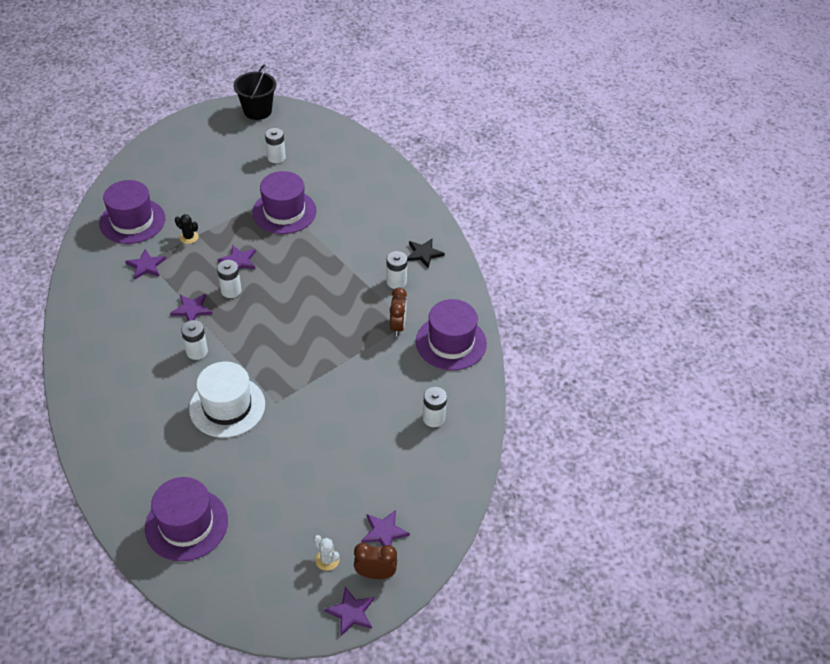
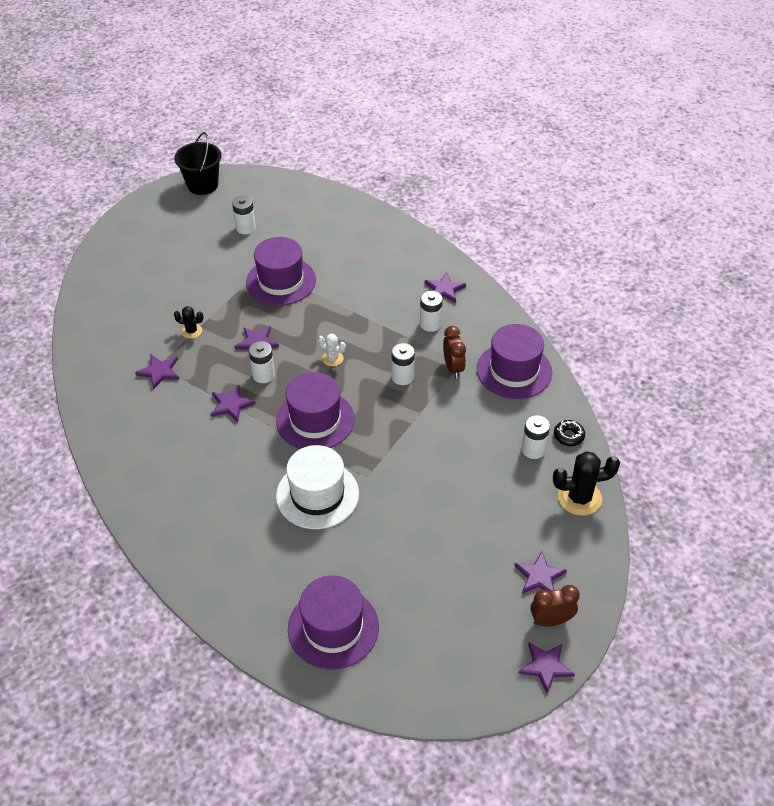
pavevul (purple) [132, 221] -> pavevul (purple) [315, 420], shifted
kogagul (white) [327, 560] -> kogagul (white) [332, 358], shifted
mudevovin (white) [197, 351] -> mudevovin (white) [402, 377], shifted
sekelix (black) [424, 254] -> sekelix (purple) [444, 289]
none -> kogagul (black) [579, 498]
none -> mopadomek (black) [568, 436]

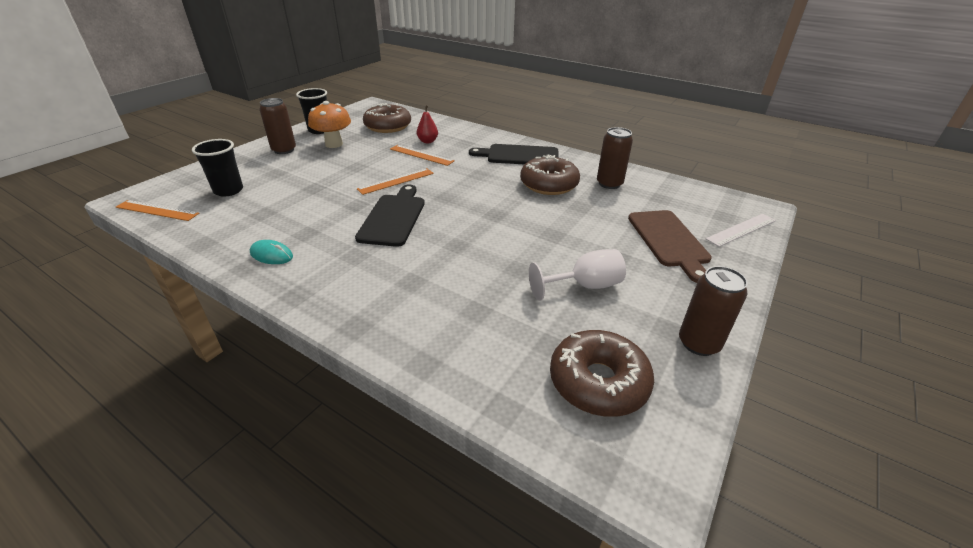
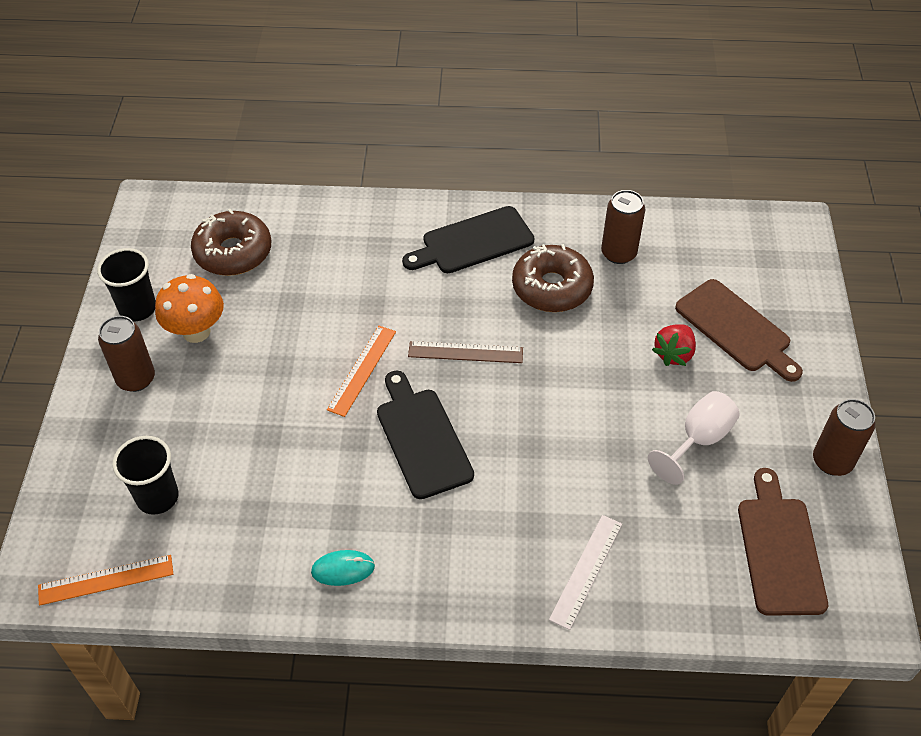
none -> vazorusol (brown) [465, 352]
vazorusol (white) [741, 229] -> vazorusol (white) [586, 570], shifted
none -> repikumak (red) [674, 354]
mopadomek (brown) [598, 382] -> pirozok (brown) [779, 549]
vazorusol (orange) [421, 155] -> none
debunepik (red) [427, 141] -> none

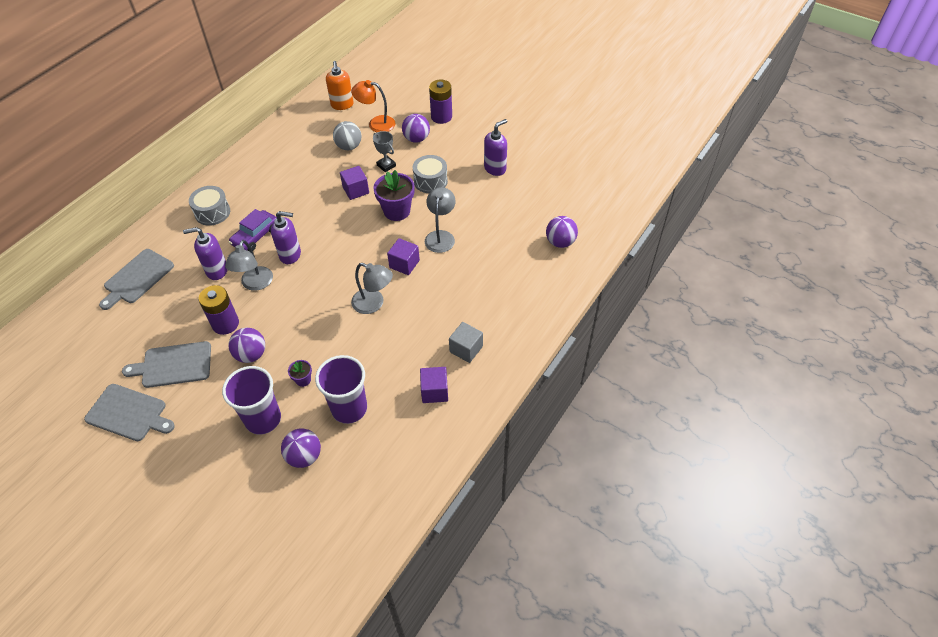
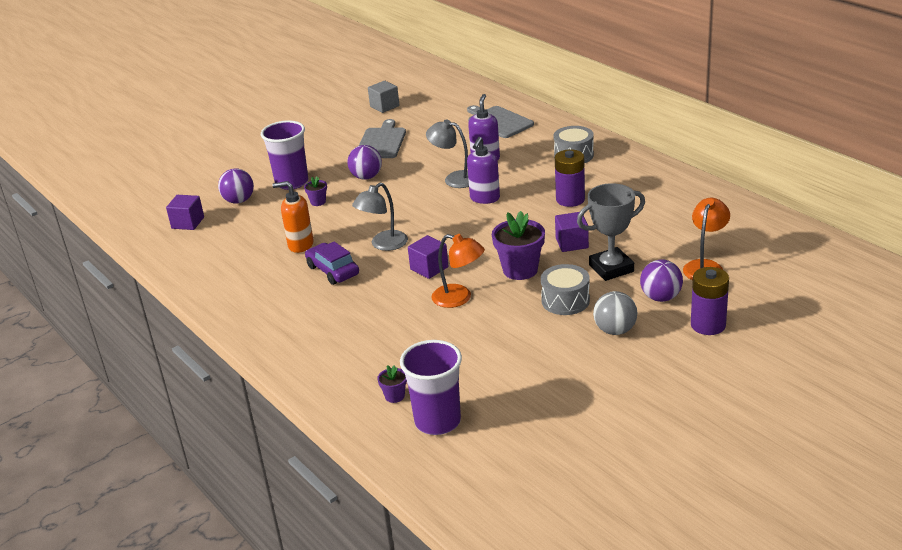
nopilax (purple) [434, 391] -> nopilax (purple) [188, 223], shifted
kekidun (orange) [342, 105] -> kekidun (orange) [300, 245], shifted
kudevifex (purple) [255, 236] -> kudevifex (purple) [333, 270], shifted
nopilax (grey) [466, 349] -> nopilax (grey) [384, 106], shifted
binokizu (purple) [560, 242] -> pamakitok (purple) [394, 396]
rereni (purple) [349, 408] -> rereni (purple) [437, 421], shifted
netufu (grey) [440, 236] -> netufu (orange) [459, 298]
mudevovin (purple) [225, 324] -> mudevovin (purple) [570, 199], shifted
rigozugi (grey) [386, 165] -> rigozugi (grey) [611, 268], x1.69
binokizu (grey) [349, 146] -> binokizu (grey) [615, 330], shifted
pirozok (grey) [128, 413] -> none
kekidun (purple) [495, 168] -> none

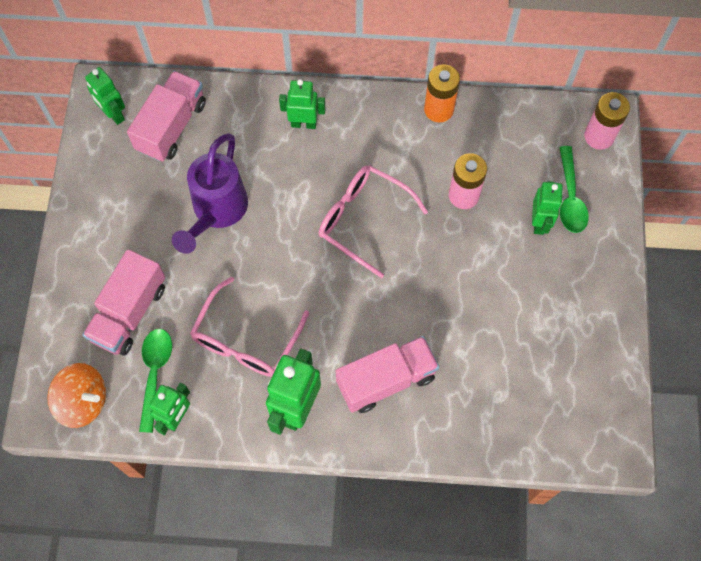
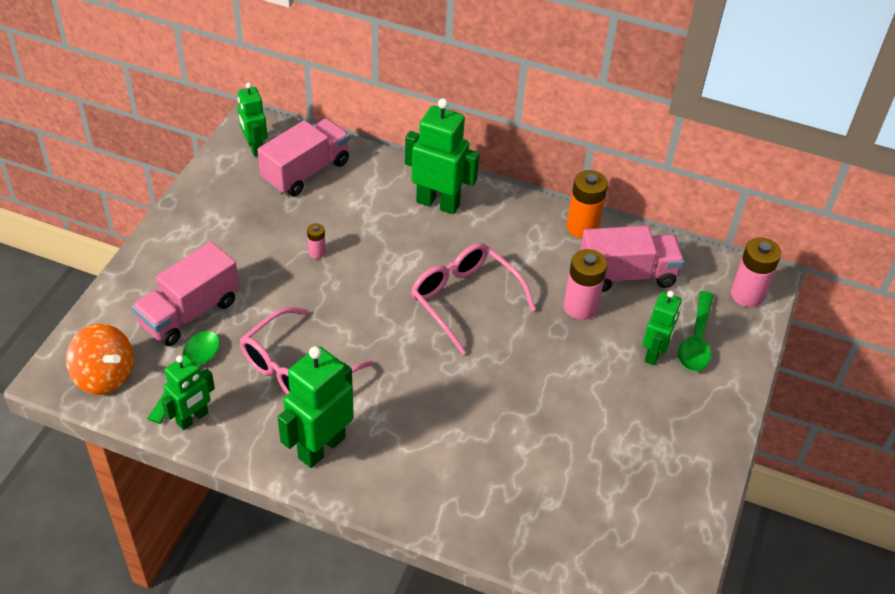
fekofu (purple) [216, 212] -> mudevovin (pink) [317, 252]
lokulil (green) [303, 124] -> lokulil (green) [438, 203], x1.57
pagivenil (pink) [386, 380] -> pagivenil (pink) [626, 275], shifted

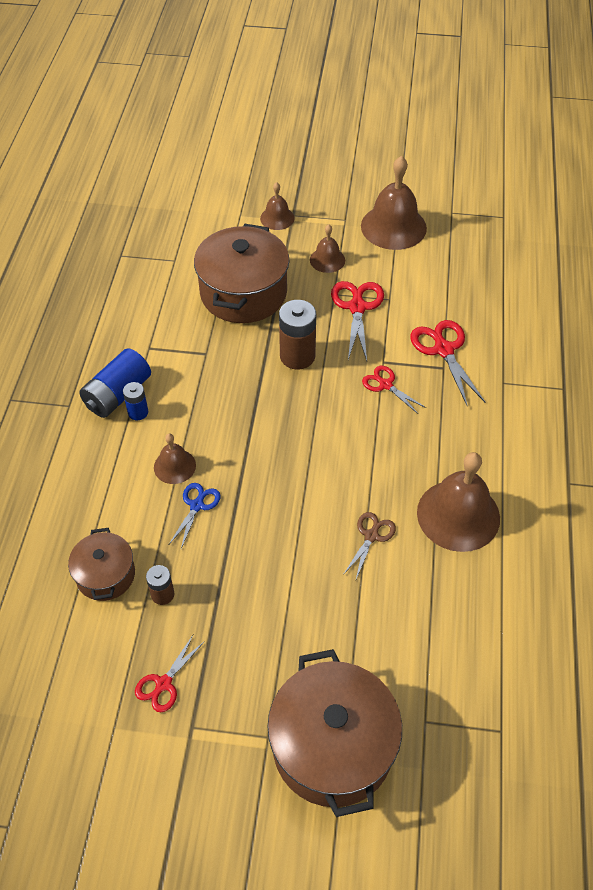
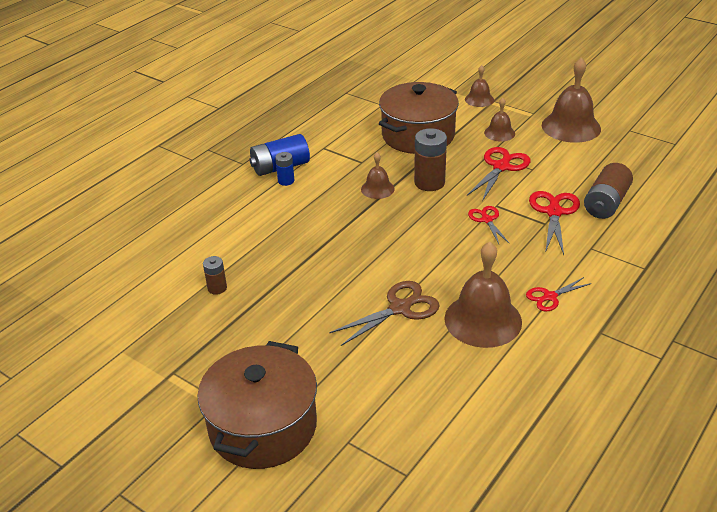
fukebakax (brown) [371, 536] -> fukebakax (brown) [400, 308], x1.63
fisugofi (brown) [174, 466] -> fisugofi (brown) [377, 189], shifted
fukebakax (red) [163, 684] -> fukebakax (red) [550, 297], shifted
none -> mudevovin (brown) [605, 203]
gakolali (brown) [105, 575] -> none
fukebakax (blue) [197, 505] -> none

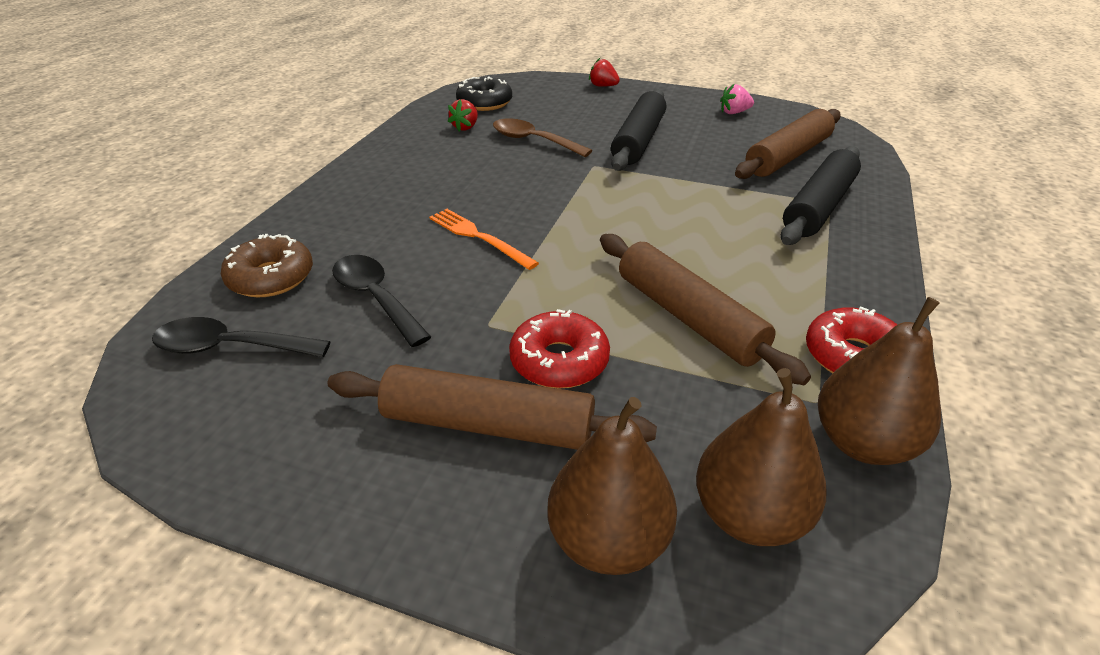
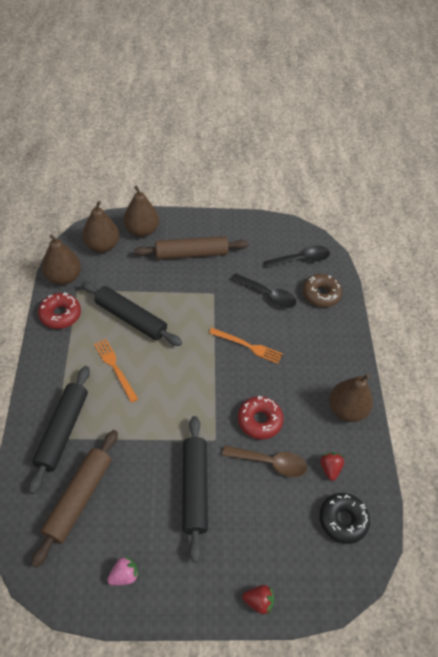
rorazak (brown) [688, 317] -> rorazak (black) [131, 318]
none -> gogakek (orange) [115, 368]
mopadomek (red) [559, 361] -> mopadomek (red) [259, 420], shifted
none -> debunepik (brown) [346, 409]

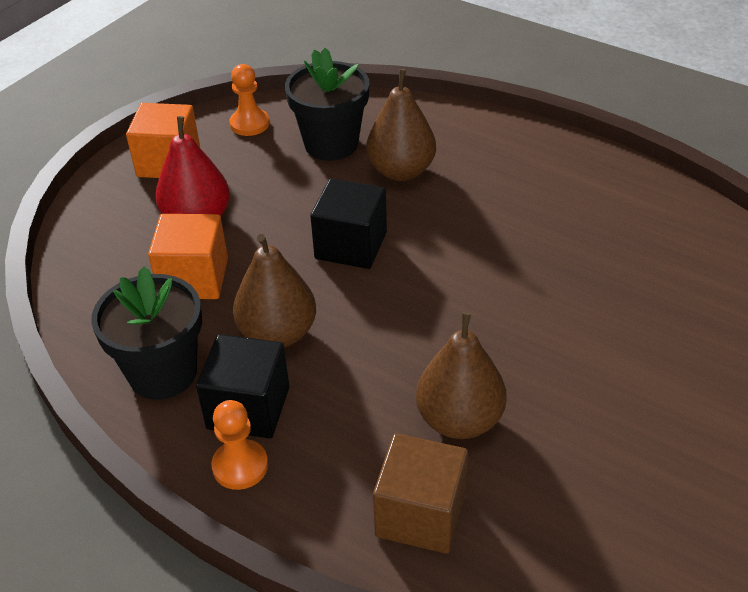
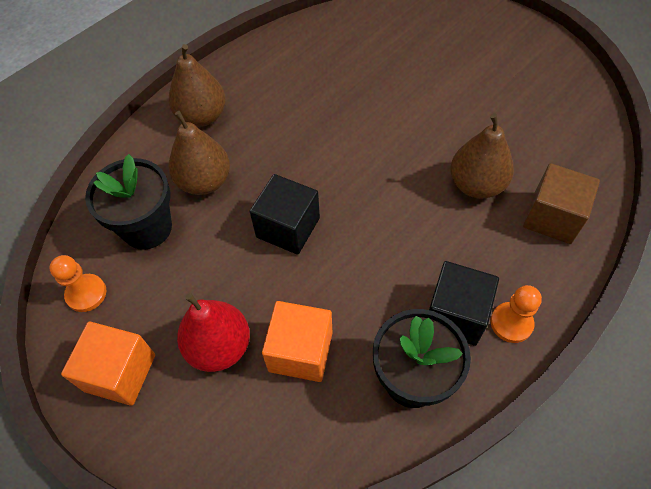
debunepik (brown) [278, 334] -> debunepik (brown) [202, 116], shifted

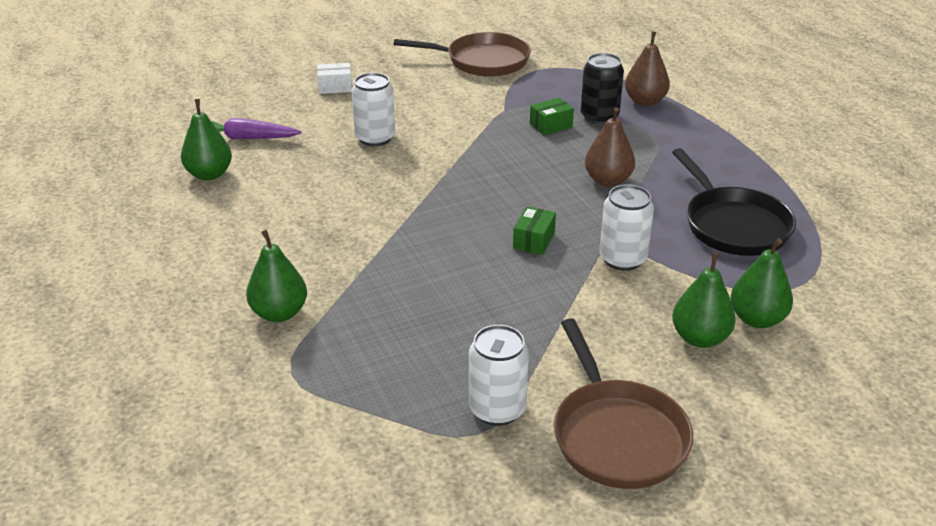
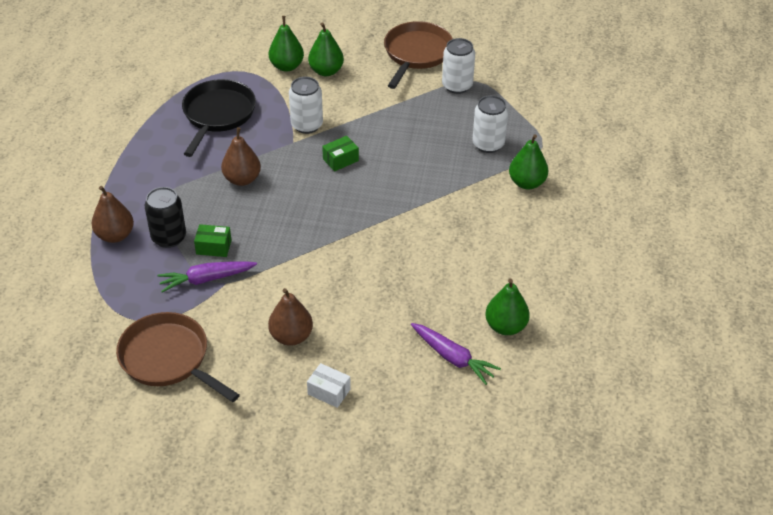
none -> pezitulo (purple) [206, 279]
none -> debunepik (brown) [291, 336]
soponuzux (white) [375, 138] -> soponuzux (white) [488, 144], shifted

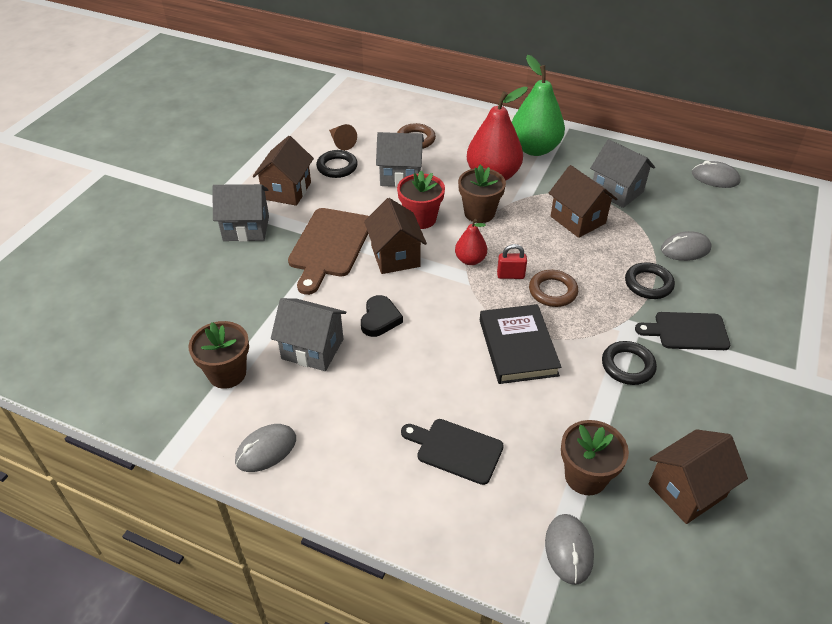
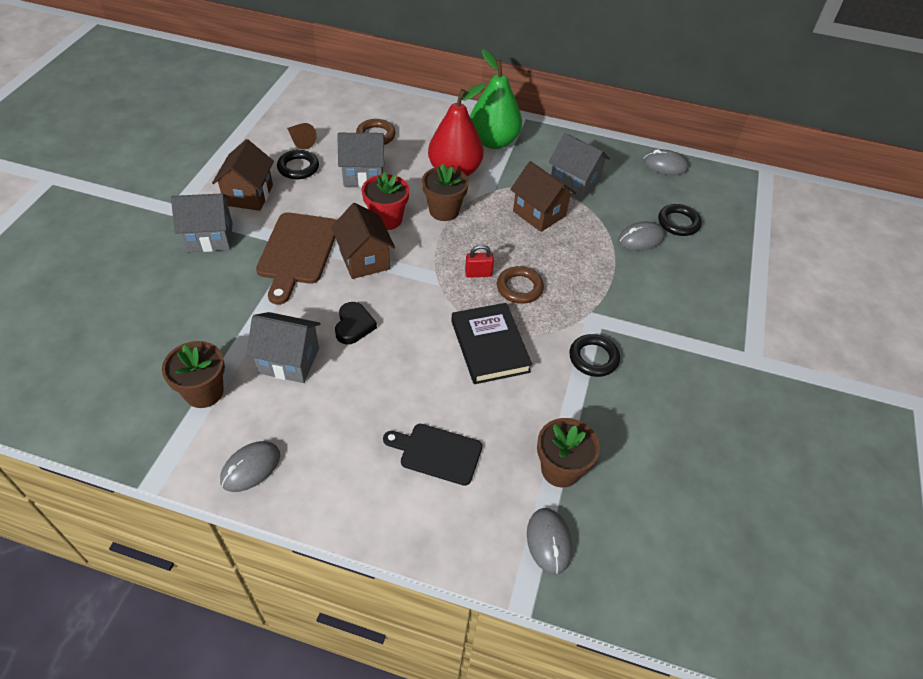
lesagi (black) [648, 284] -> lesagi (black) [678, 223], shifted
debunepik (red) [470, 260] -> none
pirozok (black) [687, 331] -> none
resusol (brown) [687, 490] -> none

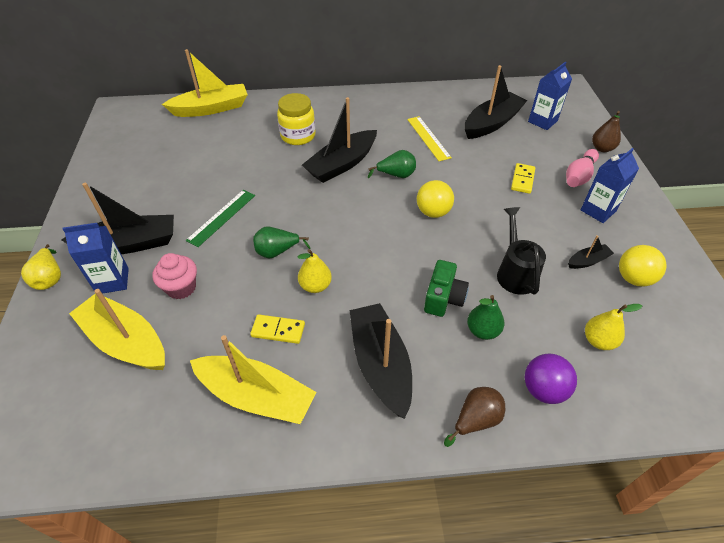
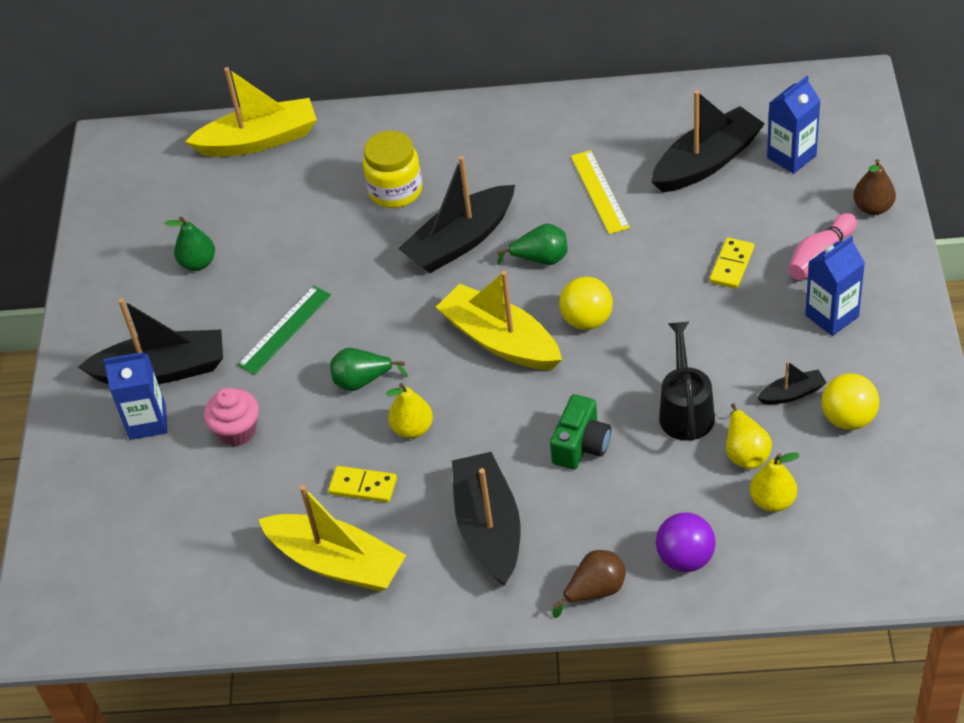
debunepik (green) [482, 331] -> debunepik (green) [198, 263], shifted
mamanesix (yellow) [126, 341] -> mamanesix (yellow) [500, 340], shifted
debunepik (yellow) [50, 278] -> debunepik (yellow) [745, 452], shifted

